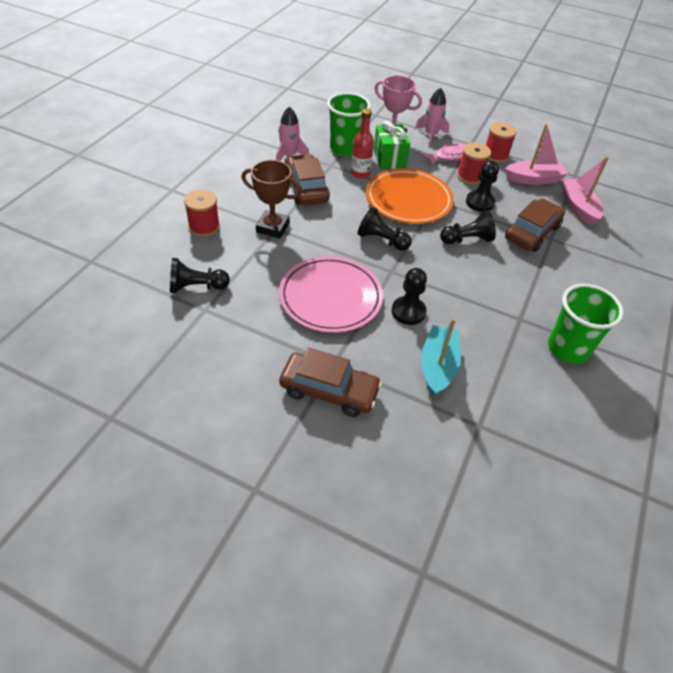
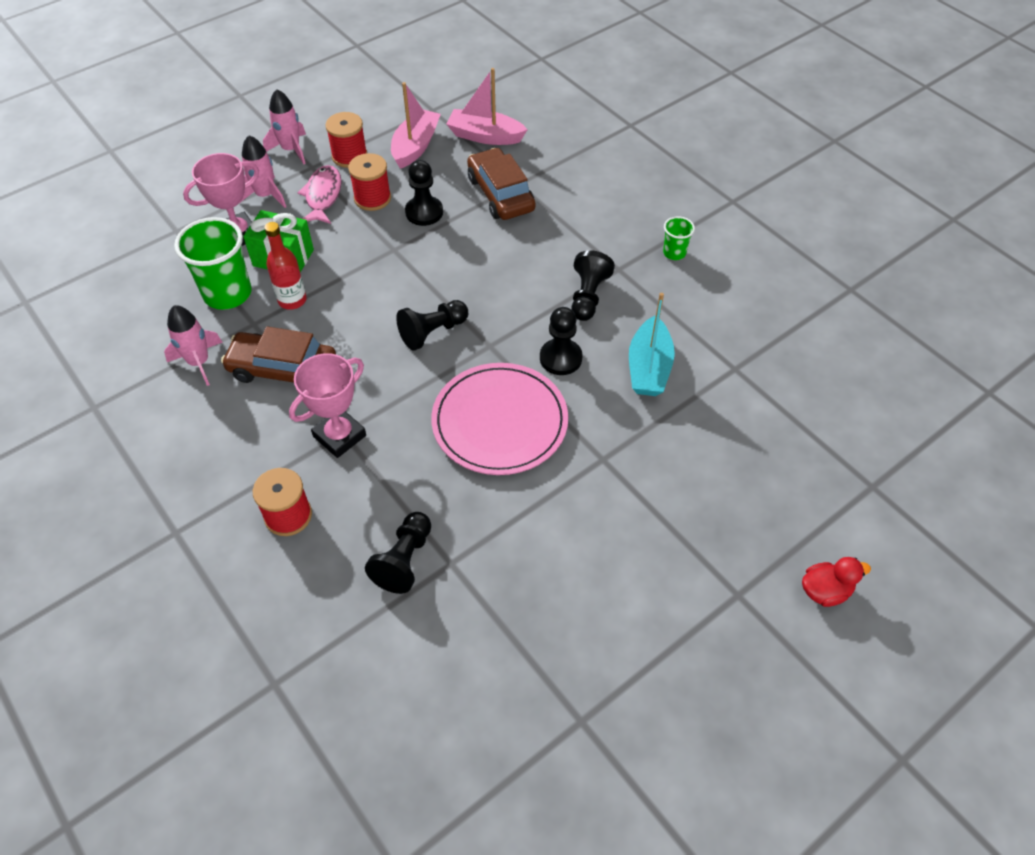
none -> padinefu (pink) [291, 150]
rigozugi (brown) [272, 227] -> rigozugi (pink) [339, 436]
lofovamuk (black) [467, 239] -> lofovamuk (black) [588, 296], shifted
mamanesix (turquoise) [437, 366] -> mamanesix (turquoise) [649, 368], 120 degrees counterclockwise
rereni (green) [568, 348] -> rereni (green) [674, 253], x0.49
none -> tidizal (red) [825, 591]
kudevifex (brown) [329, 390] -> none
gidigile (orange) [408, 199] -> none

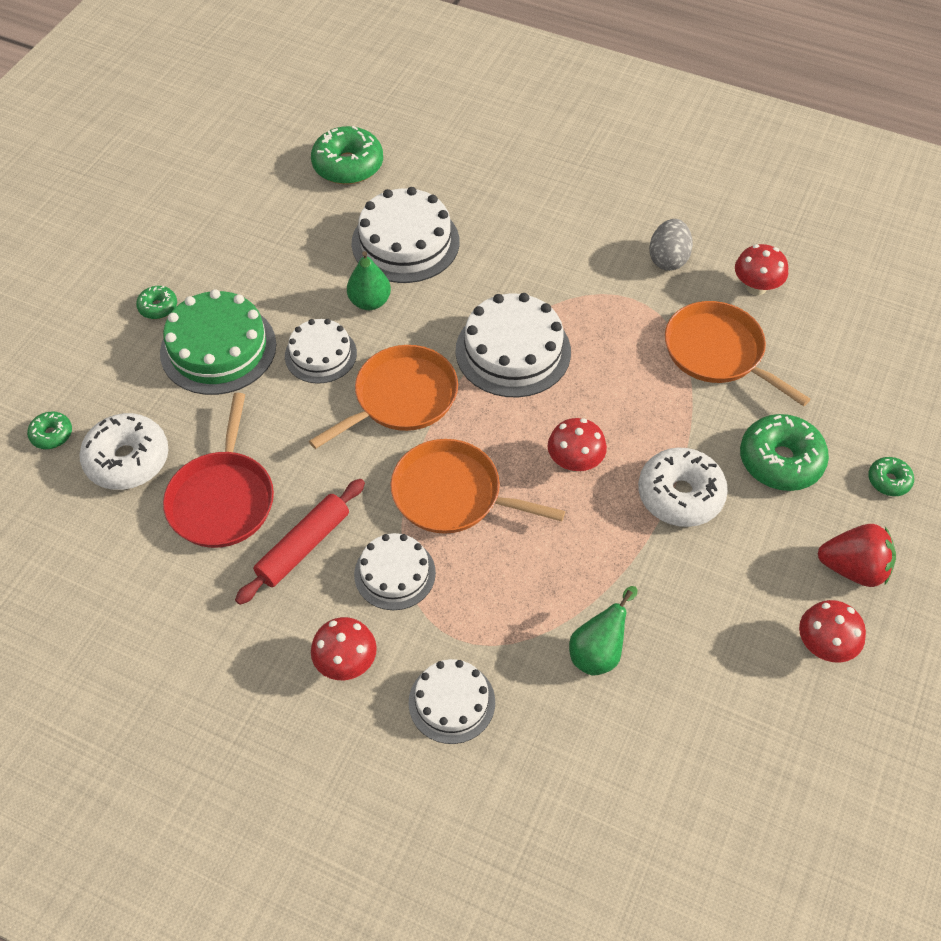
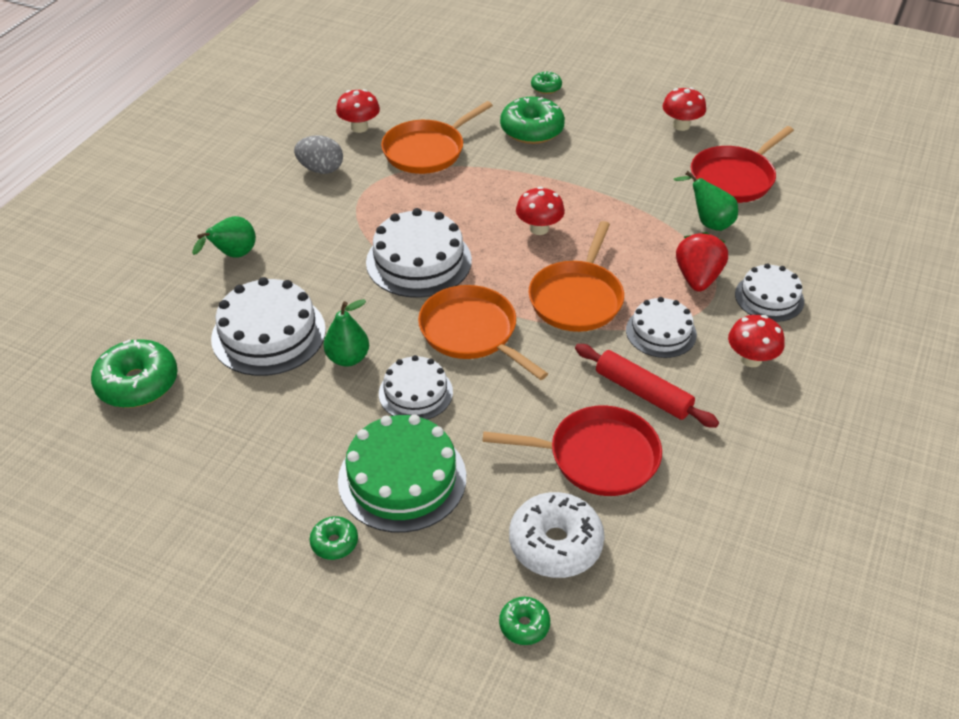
none -> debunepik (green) [233, 256]
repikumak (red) [853, 568] -> repikumak (red) [697, 278], shifted
none -> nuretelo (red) [734, 178]
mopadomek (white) [680, 495] -> none

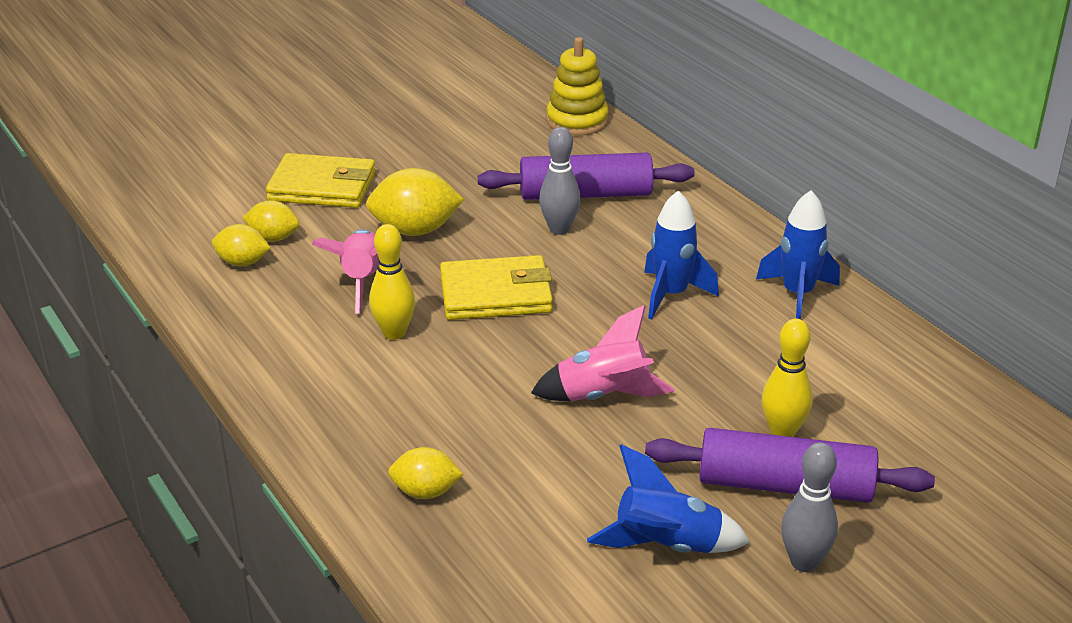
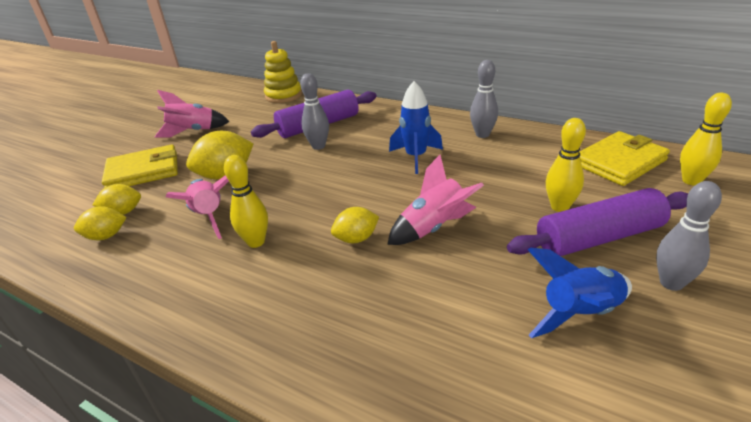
none -> padinefu (pink) [192, 132]
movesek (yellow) [425, 492] -> movesek (yellow) [356, 239], shifted
padinefu (blue) [797, 294] -> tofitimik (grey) [482, 134]
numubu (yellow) [496, 294] -> numubu (yellow) [619, 162], shifted
none -> tofitimik (yellow) [691, 181]

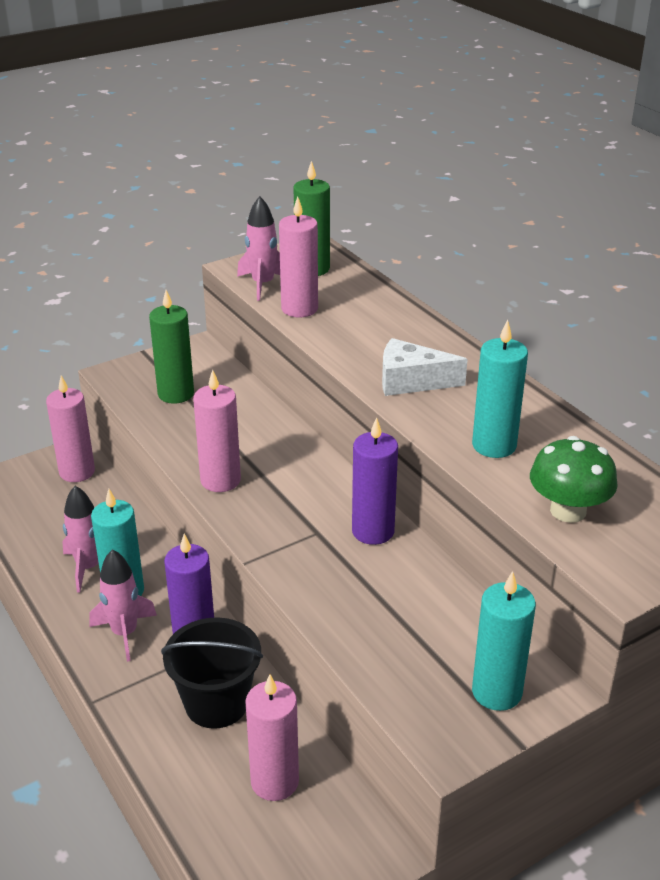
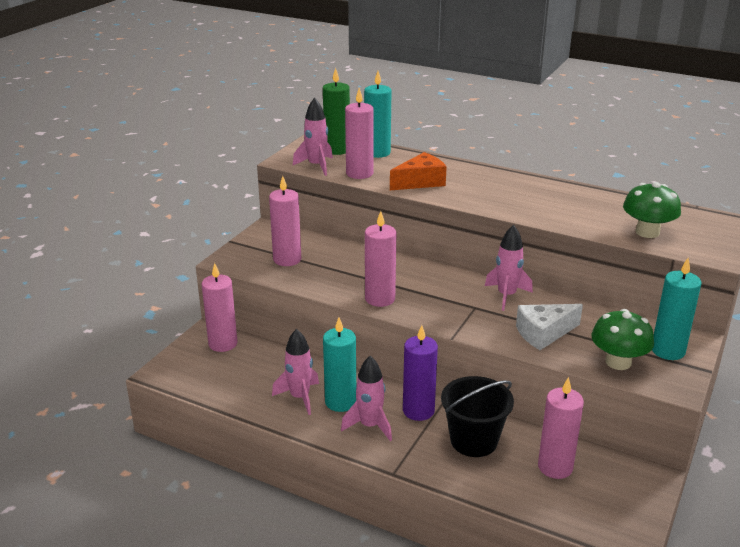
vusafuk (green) [176, 394] -> vusafuk (pink) [287, 259]
vusafuk (turquoise) [494, 445] -> vusafuk (turquoise) [377, 152], shifted
none -> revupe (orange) [420, 182]
vusafuk (purple) [373, 531] -> padinefu (pink) [506, 296]
revupe (white) [411, 381] -> revupe (white) [543, 333], shifted
none -> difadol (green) [618, 362]

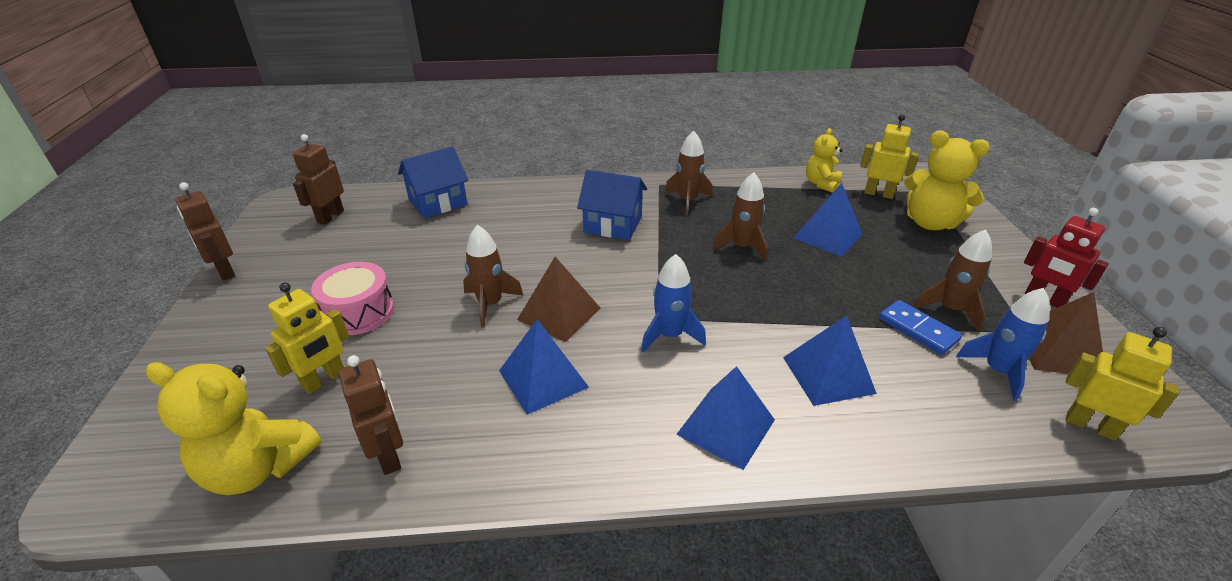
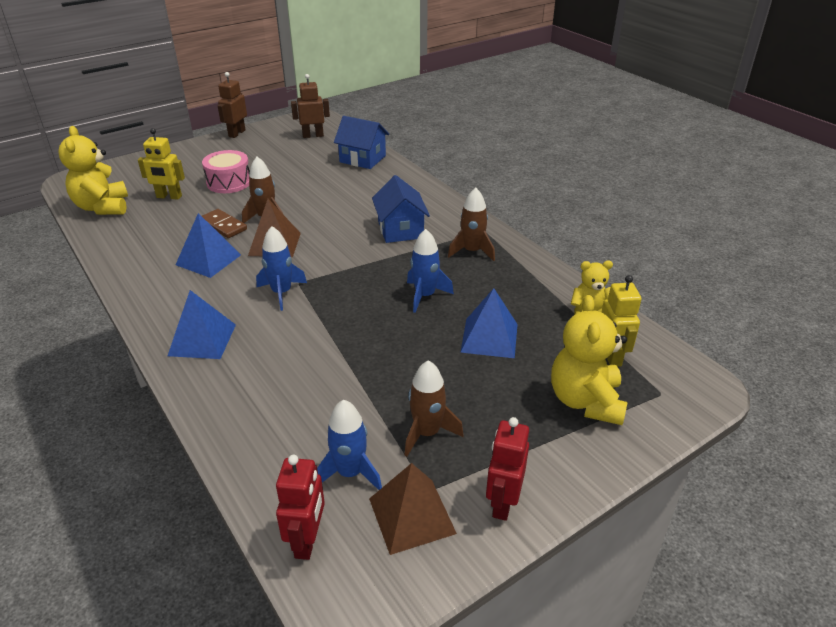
none -> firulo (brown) [223, 225]
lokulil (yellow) [1090, 426] -> lokulil (red) [307, 541]
padinefu (brown) [742, 247] -> padinefu (blue) [425, 296]
lokulil (brown) [389, 455] -> none
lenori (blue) [828, 375] -> none
firulo (blue) [917, 329] -> none

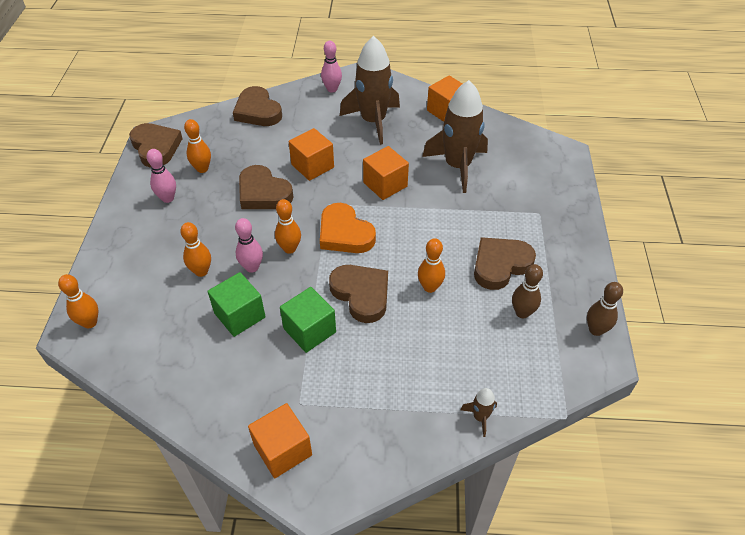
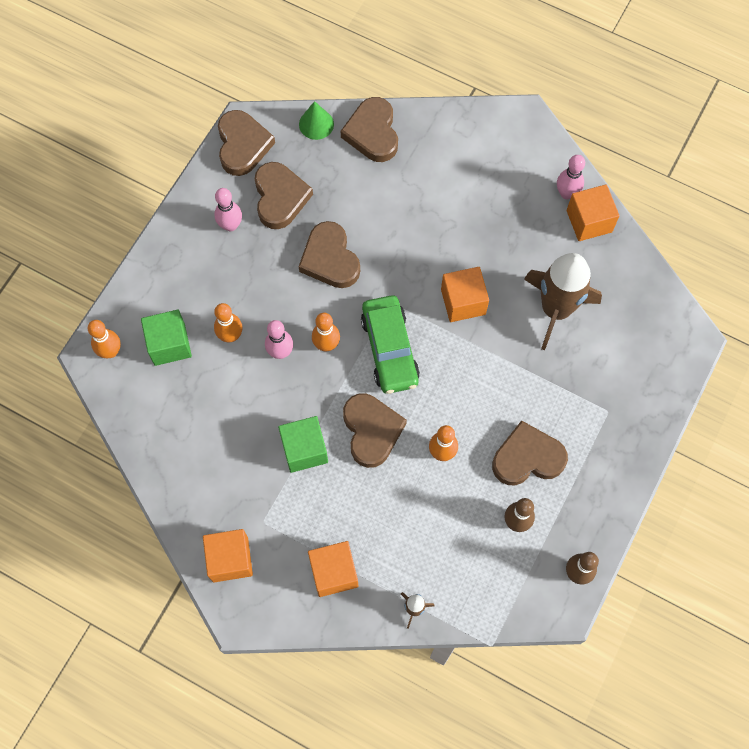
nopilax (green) [239, 315] -> nopilax (green) [169, 344], shifted
tofitimik (orange) [202, 169] -> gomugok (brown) [280, 197]
none -> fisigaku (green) [316, 124]
nopilax (orange) [312, 166] -> nopilax (orange) [334, 572], shifted
gomugok (orange) [344, 233] -> kudevifex (green) [389, 349]
tofitimik (pink) [332, 89] -> tofitimik (pink) [566, 193], shifted
padinefu (brown) [373, 121] -> none

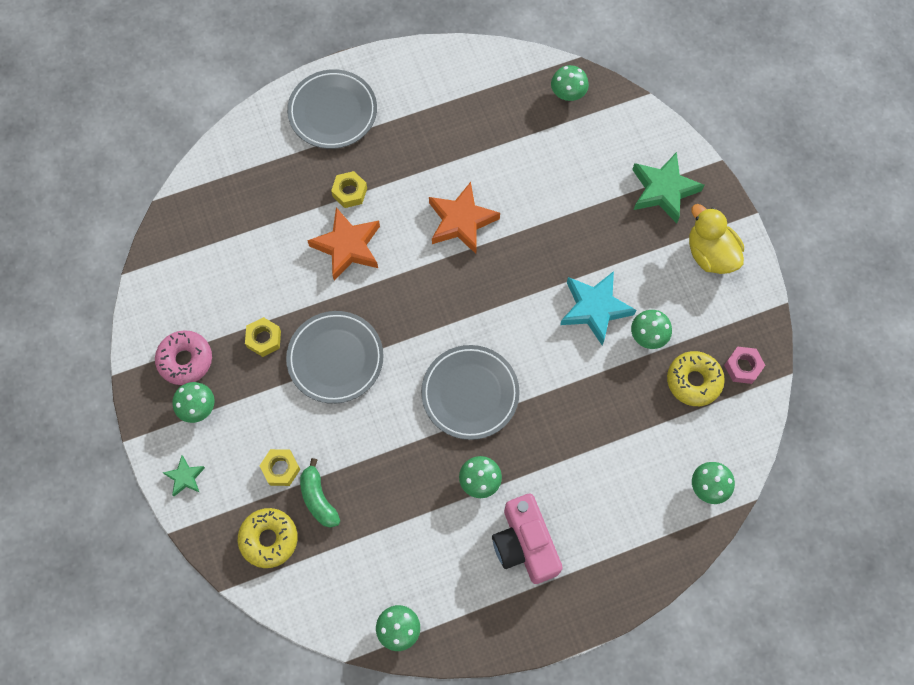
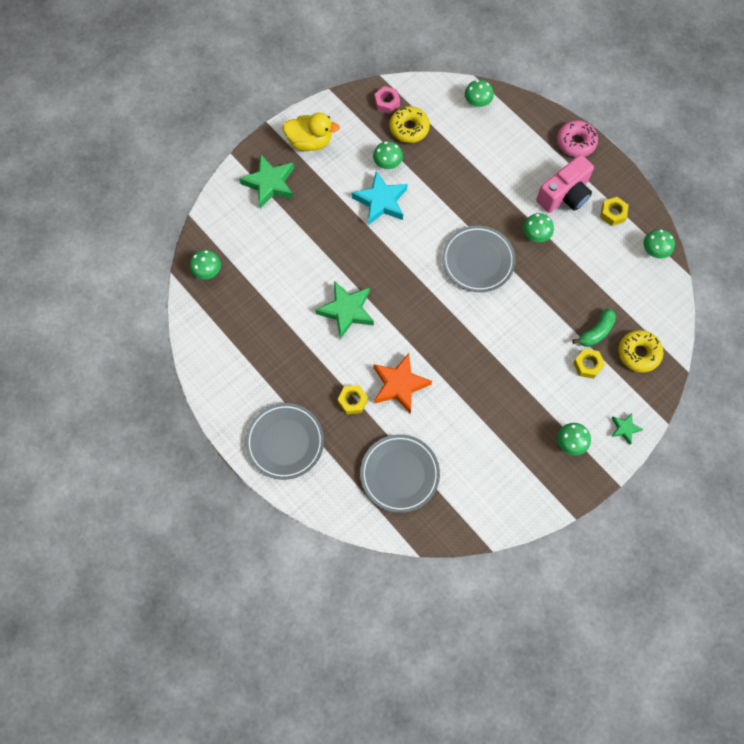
tidizal (yellow) [710, 254] -> tidizal (yellow) [310, 142], 120 degrees counterclockwise
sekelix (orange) [461, 221] -> sekelix (green) [346, 311]
gidigile (grey) [335, 358] -> gidigile (grey) [399, 474], shifted
mopadomek (pink) [185, 360] -> mopadomek (pink) [576, 142], shifted
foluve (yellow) [264, 339] -> foluve (yellow) [613, 213], shifted

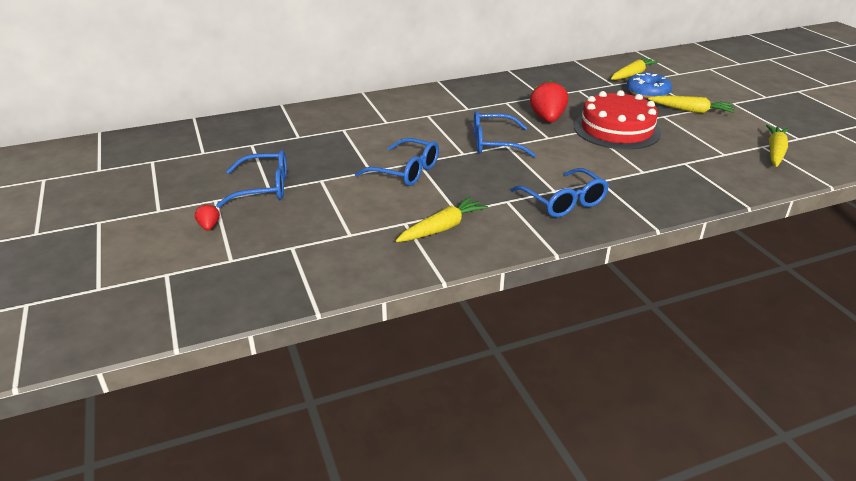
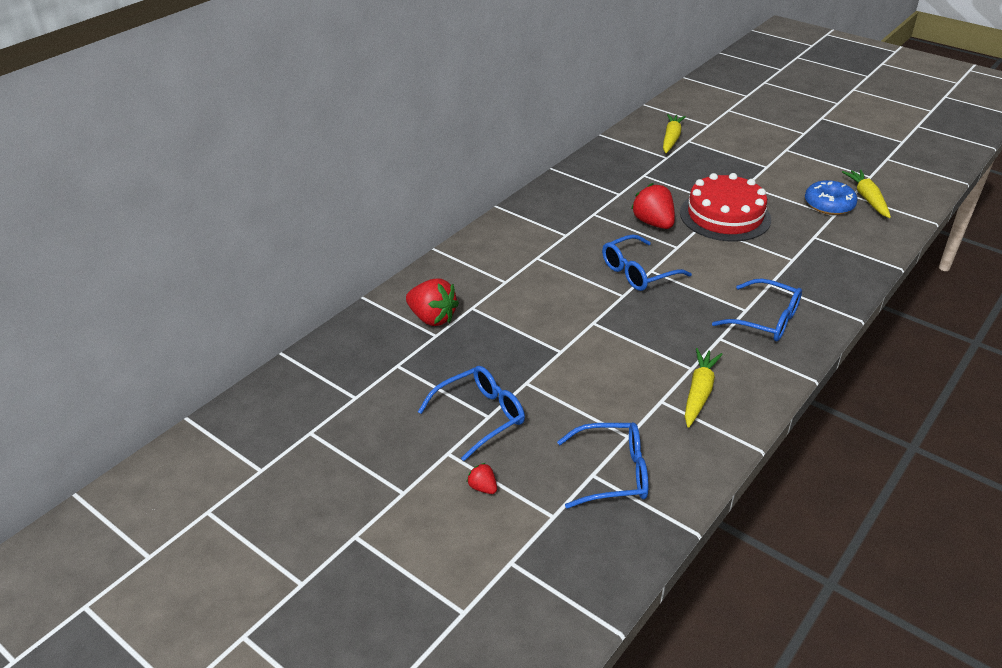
none -> repikumak (red) [432, 318]
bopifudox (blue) [406, 171] -> bopifudox (blue) [612, 473], shifted
mopadomek (blue) [647, 92] -> mopadomek (blue) [829, 204], shifted
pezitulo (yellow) [691, 110] -> none

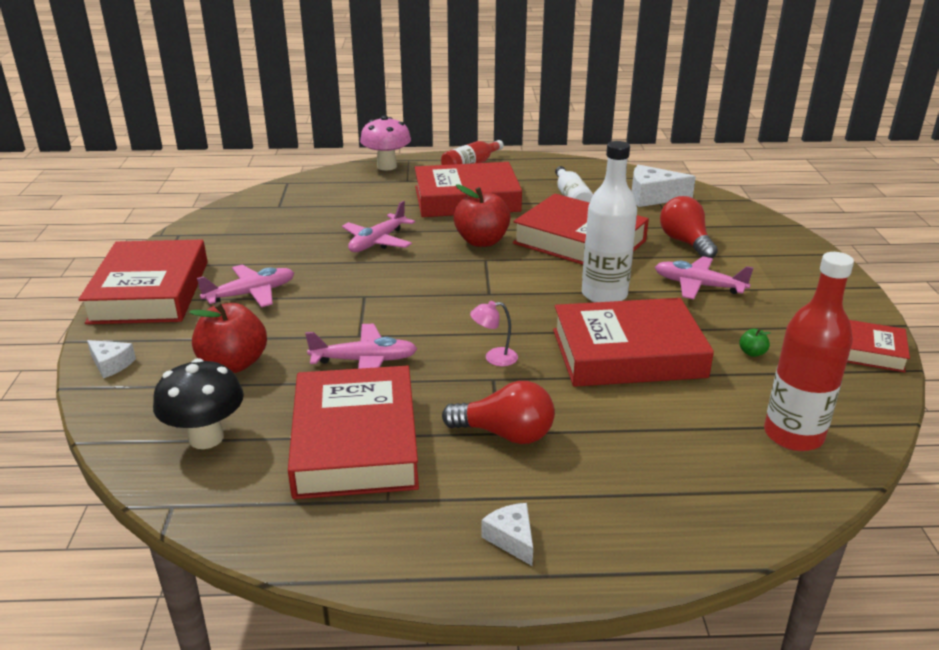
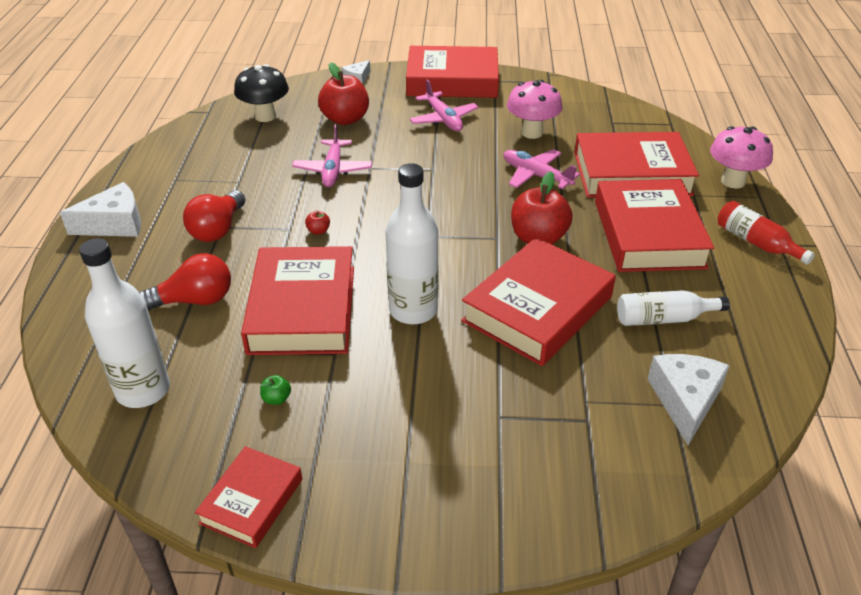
revupe (white) [511, 539] -> revupe (white) [115, 224], x1.77
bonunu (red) [793, 435] -> bonunu (white) [143, 390]
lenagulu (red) [685, 242] -> lenagulu (red) [195, 300], shifted
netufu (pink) [494, 358] -> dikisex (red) [318, 231]
none -> difadol (pink) [532, 132]
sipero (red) [355, 441] -> sipero (red) [631, 174], shifted
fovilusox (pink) [698, 285] -> none

